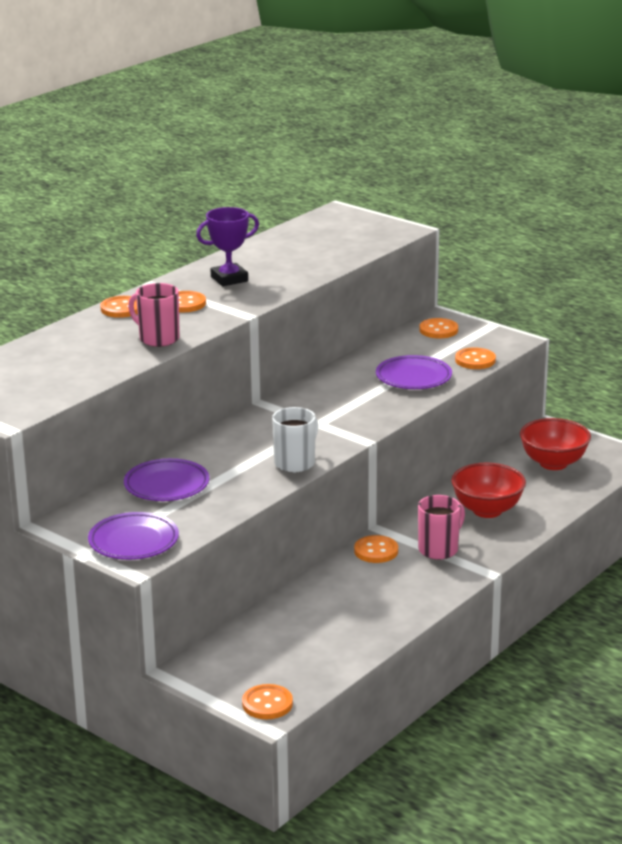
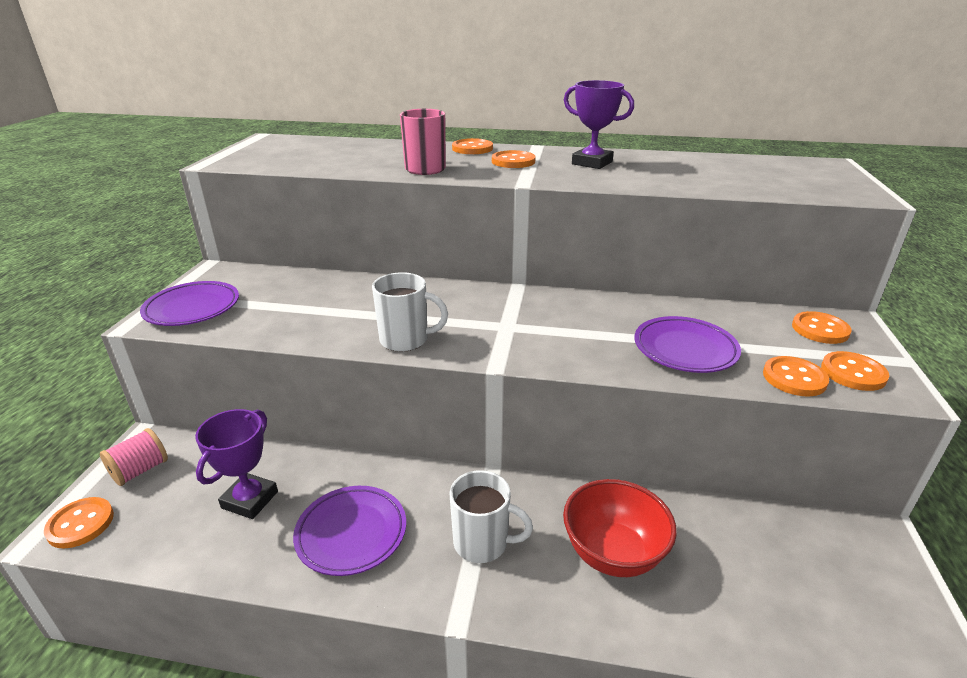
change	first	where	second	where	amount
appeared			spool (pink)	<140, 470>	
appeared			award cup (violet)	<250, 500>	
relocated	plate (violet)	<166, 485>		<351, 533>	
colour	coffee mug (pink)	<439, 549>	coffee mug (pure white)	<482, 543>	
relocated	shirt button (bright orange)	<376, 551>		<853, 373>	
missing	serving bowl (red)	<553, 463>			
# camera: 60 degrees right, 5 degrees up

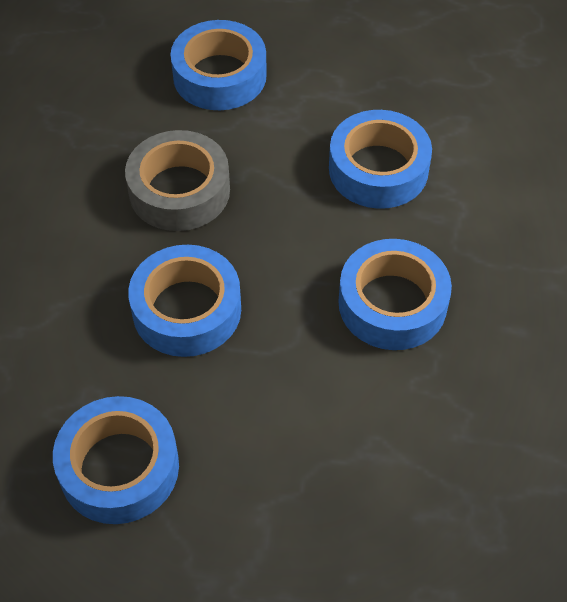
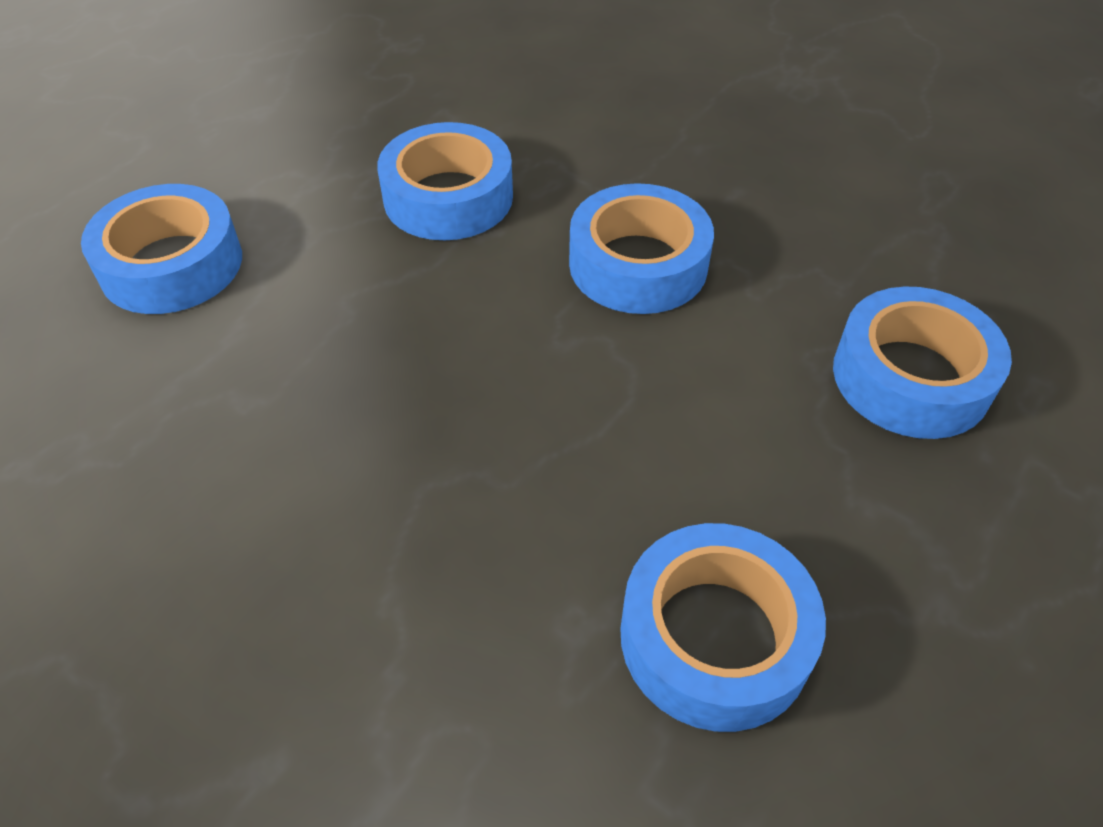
change	first	where	second	where	amount
relocated	tape (blue)	<187, 309>		<911, 377>	
missing	tape (ash-grey)	<179, 190>			
# camera: 60 degrees left, 5 degrees down

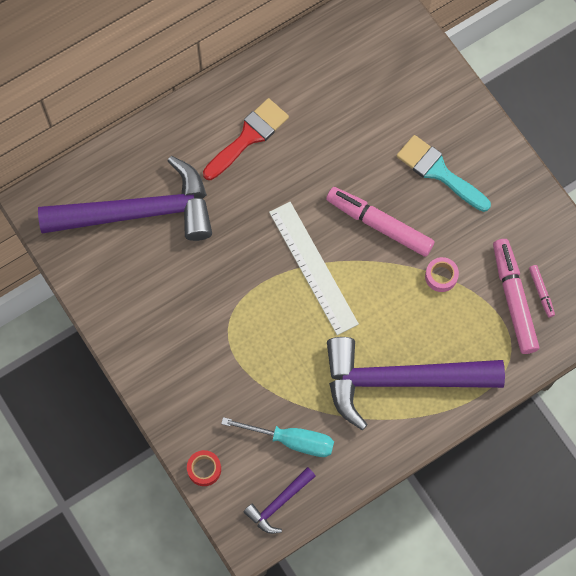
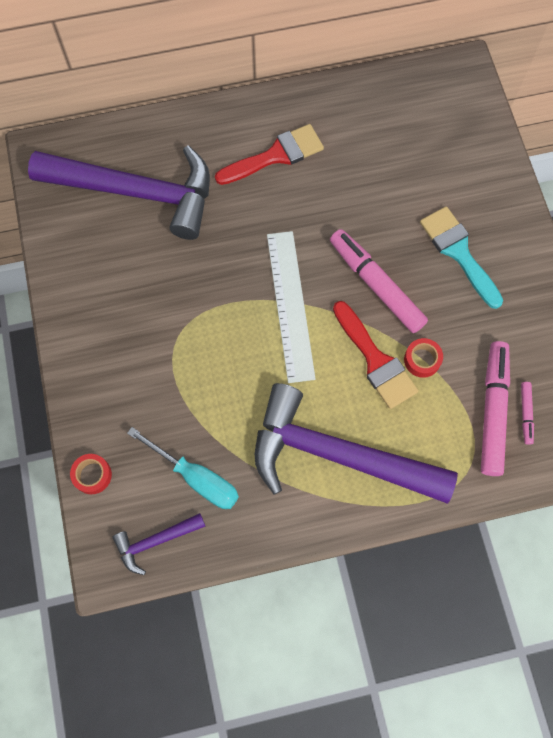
change	first	where	second	where	amount
appeared			brush (red)	<375, 360>	
colour	tape (pink)	<441, 276>	tape (red)	<422, 360>	
# camera: 20 degrees right, 0 degrees up

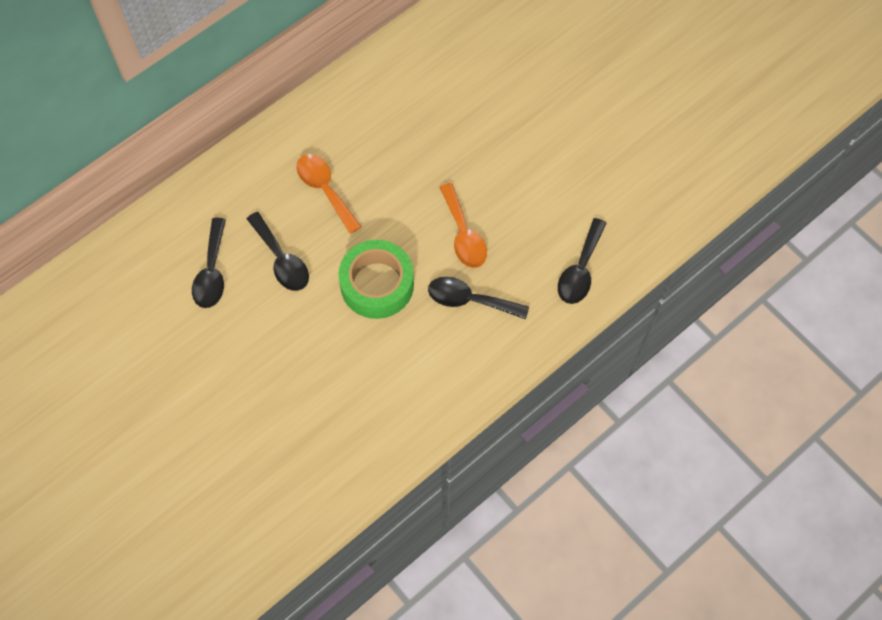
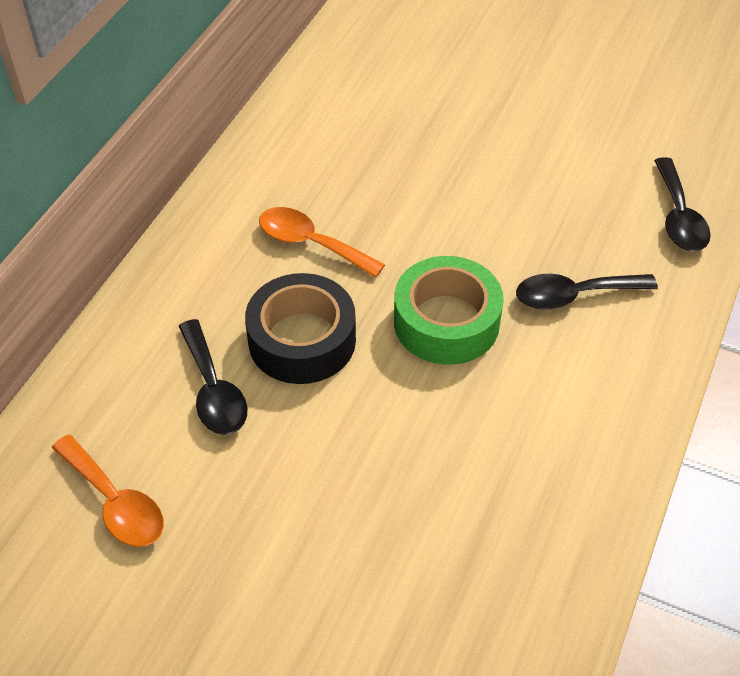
change	first	where	second	where	amount
relocated	tablespoon (bright orange)	<463, 234>		<115, 502>	
exchanged	tablespoon (black)	<281, 260>	tape (black)	<302, 340>	
# camera: 25 degrees left, 15 degrees down

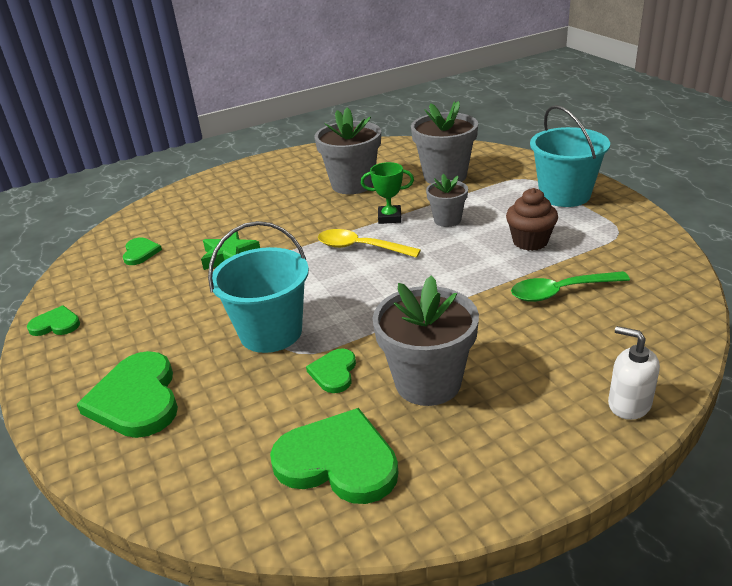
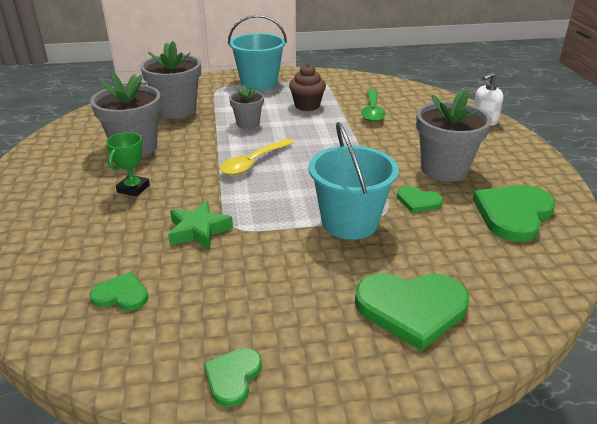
change	first	where	second	where	amount
relocated	award cup (emerald)	<389, 217>		<133, 188>	
# camera: 75 degrees left, 0 degrees up

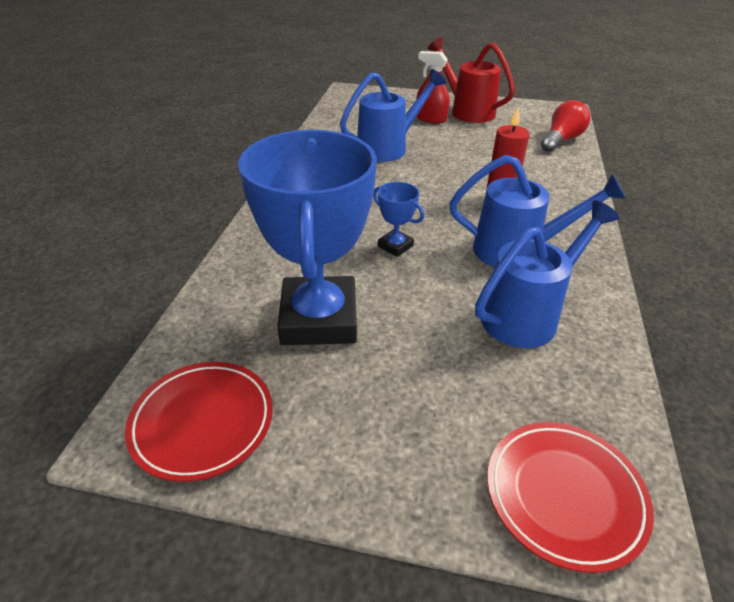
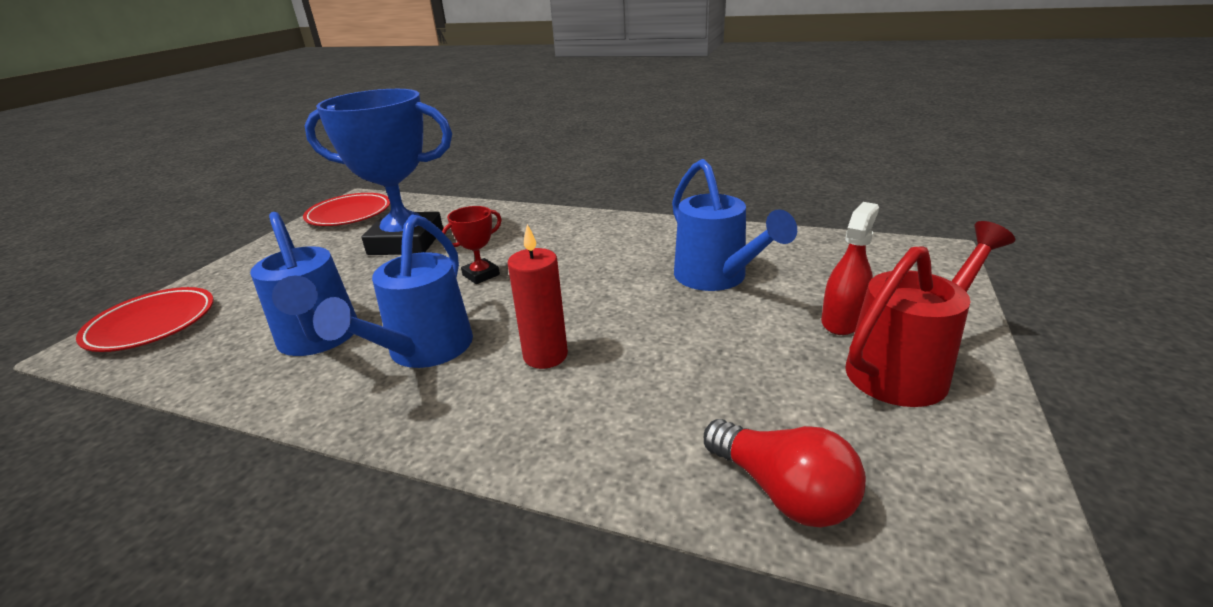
change	first	where	second	where	amount
colour	award cup (blue)	<395, 246>	award cup (red)	<481, 275>	
# camera: 100 degrees right, 10 degrees down

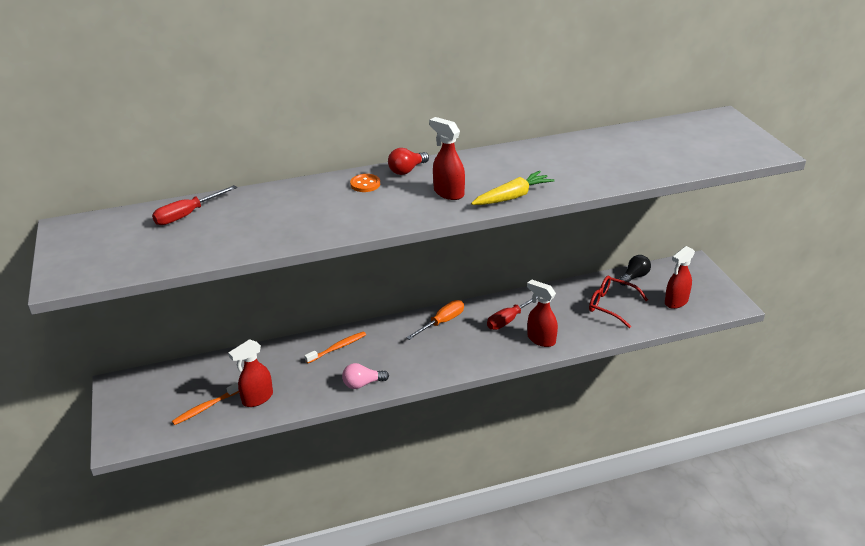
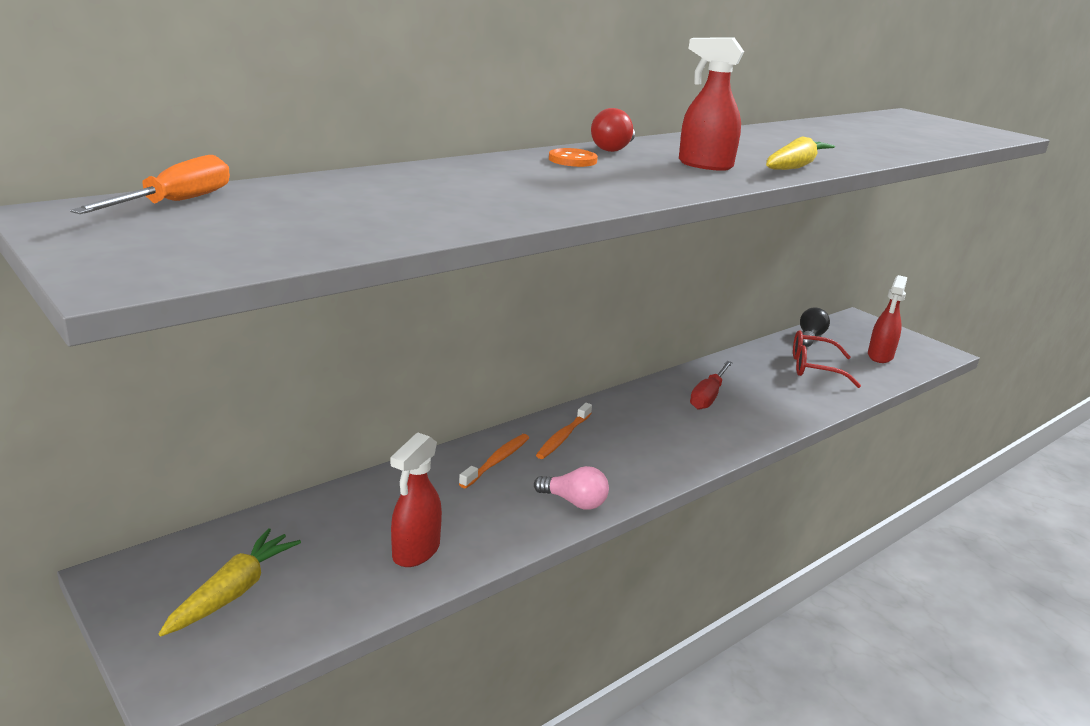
change	first	where	second	where	amount
relocated	hand screwdriver (bright orange)	<442, 322>		<175, 203>	
appeared			toy carrot (golden)	<233, 592>	
spun	light bulb (pink)	<362, 384>		<574, 502>	120 degrees counterclockwise
relocated	dental brush (bright orange)	<206, 408>		<563, 437>	
missing	hand screwdriver (red)	<187, 215>			
missing	spray cleaner (red)	<541, 339>			
# camera: 25 degrees left, 10 degrees down

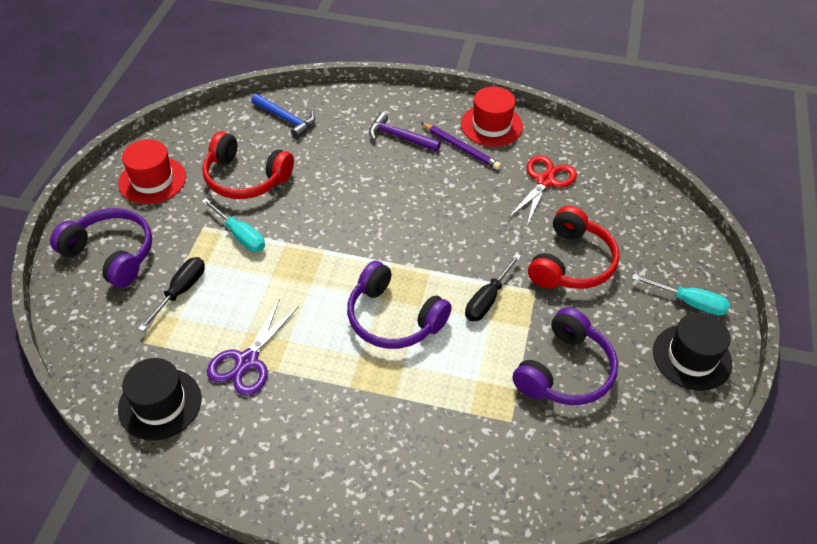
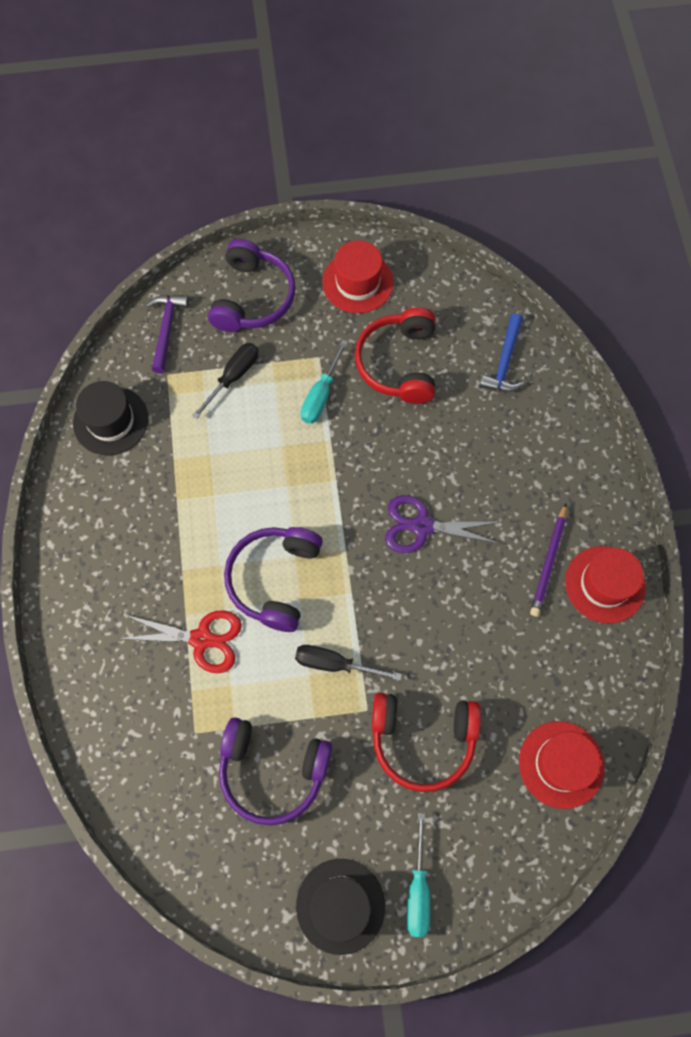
change	first	where	second	where	amount
relocated	shears (red)	<545, 181>		<201, 639>	
relocated	hammer (violet)	<399, 137>		<166, 329>	
spun	hand screwdriver (black)	<181, 291>		<233, 377>	60 degrees counterclockwise
relocated	shears (violet)	<247, 361>		<422, 526>	
appeared			hat (red)	<561, 764>	
# camera: 70 degrees right, 20 degrees up

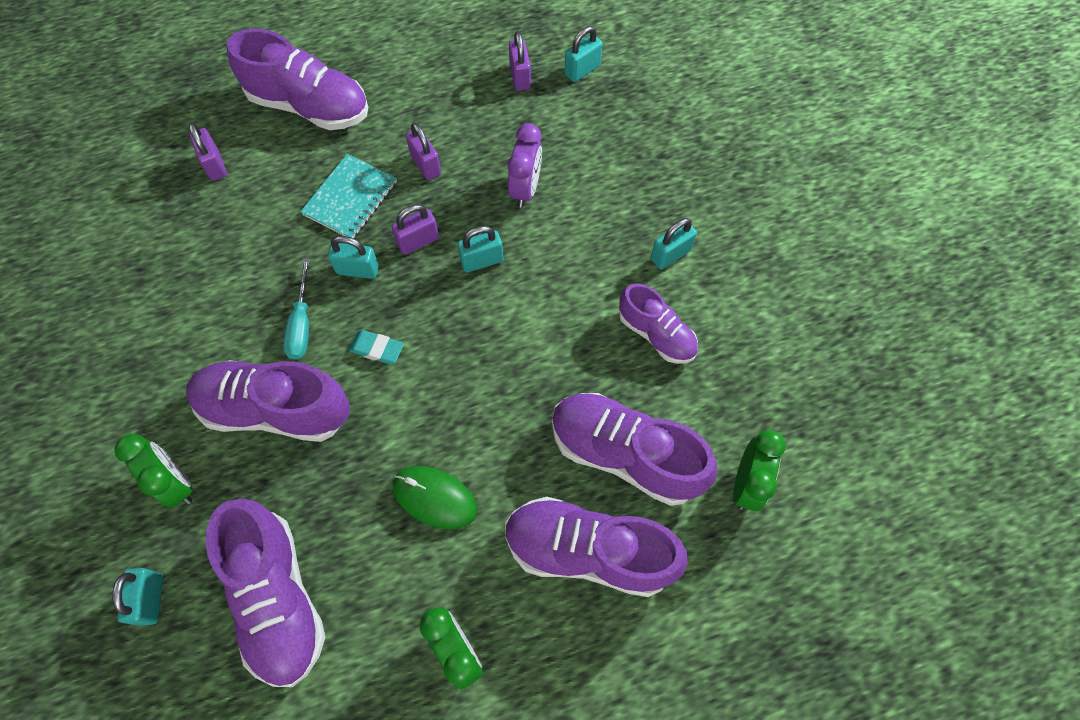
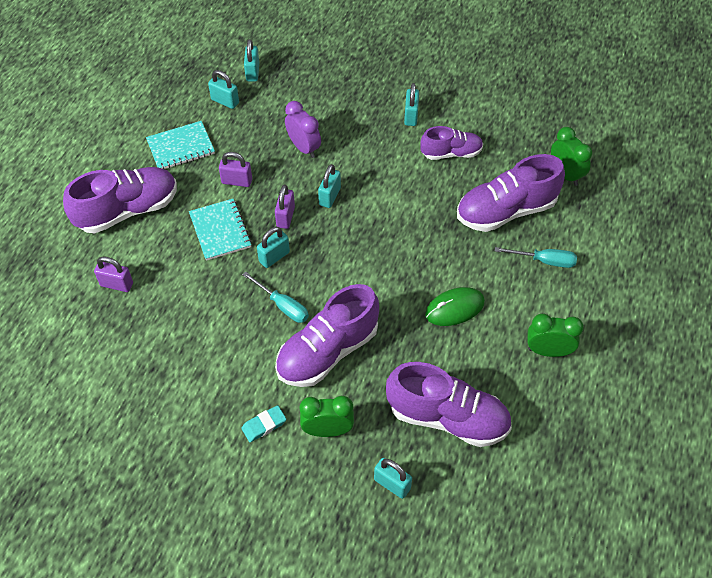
change	first	where	second	where	amount
appeared			exercise book (aqua)	<181, 147>	
colour	small lock (violet)	<520, 77>	small lock (aqua)	<225, 101>	
relocated	pencil eraser (aqua)	<377, 349>		<264, 425>	
exchanged	sneaker (violet)	<588, 551>	hand screwdriver (aqua)	<544, 261>	
# camera: 50 degrees left, 10 degrees down

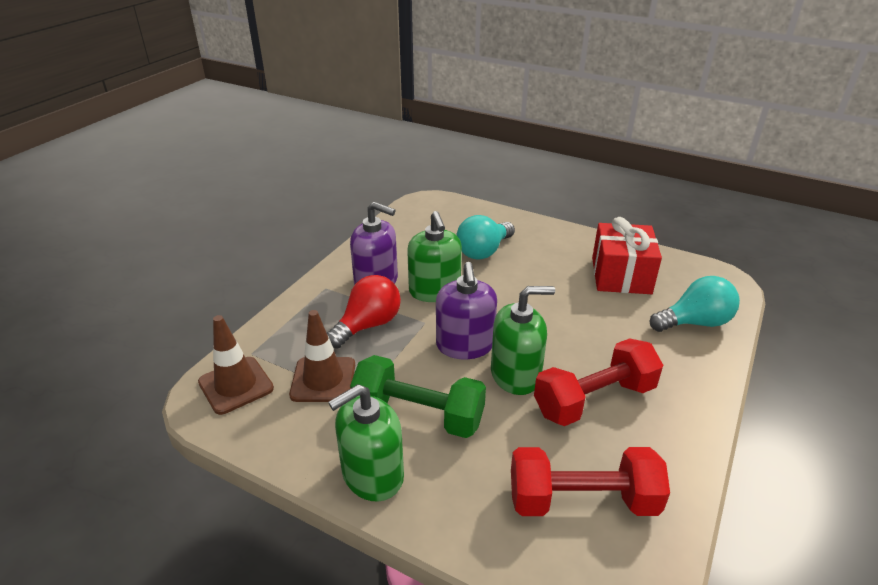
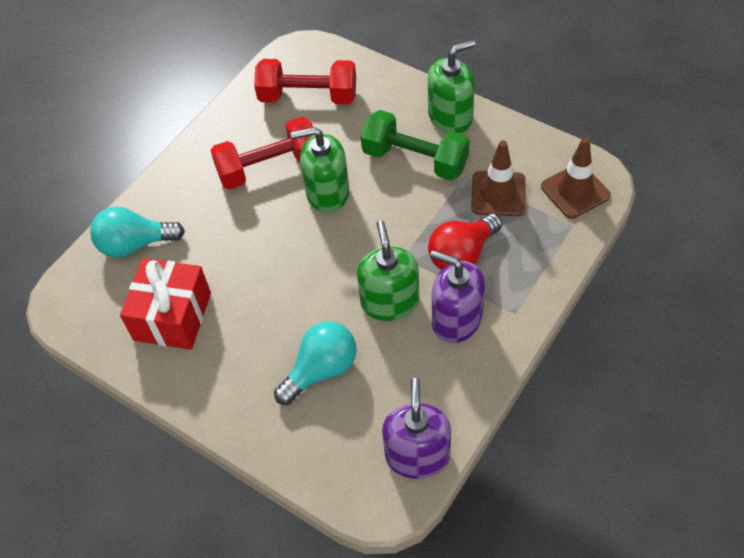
change	first	where	second	where	amount
relocated	soap pump (violet)	<465, 345>		<417, 455>	
# camera: 170 degrees left, 20 degrees up

